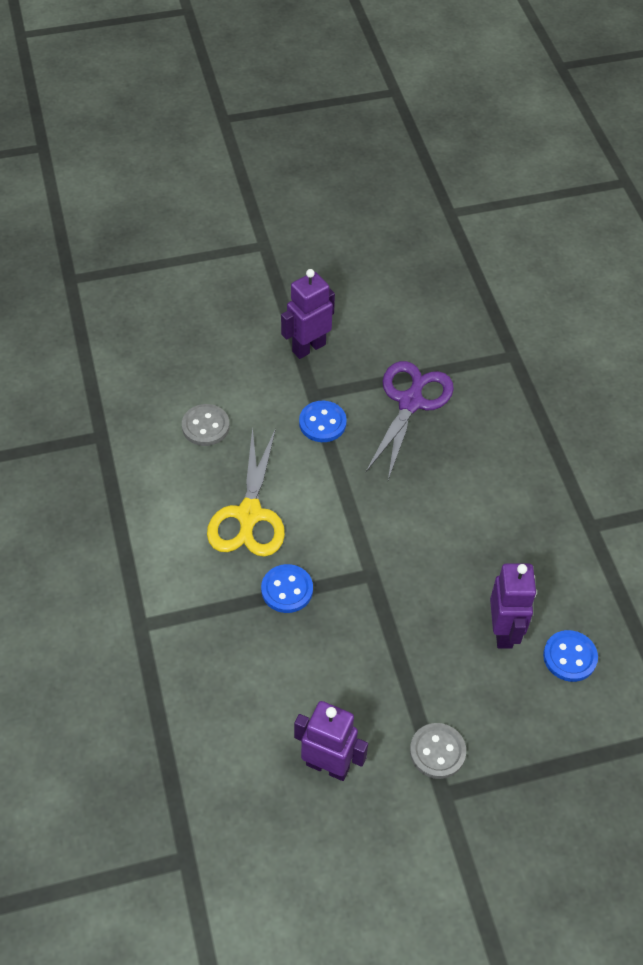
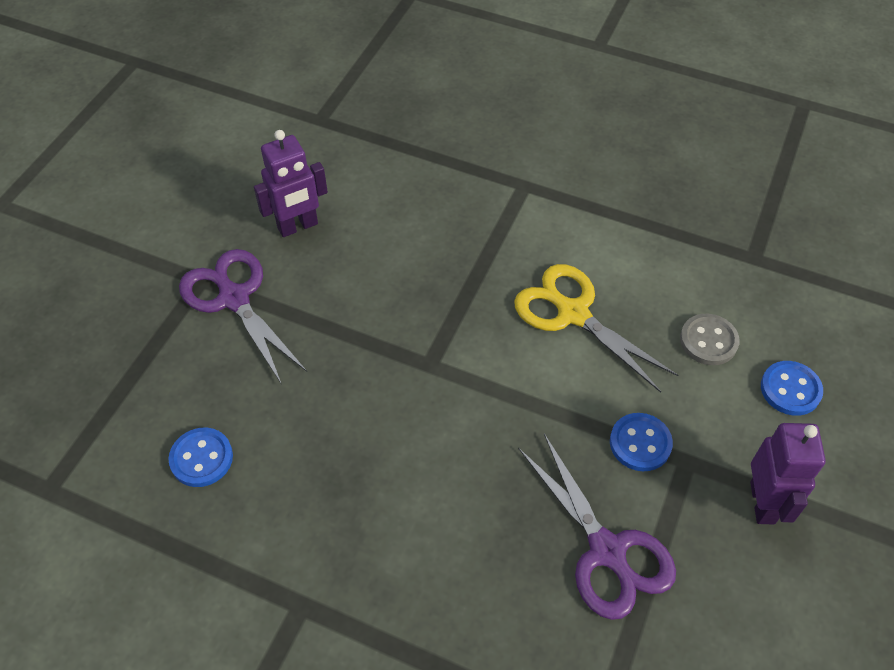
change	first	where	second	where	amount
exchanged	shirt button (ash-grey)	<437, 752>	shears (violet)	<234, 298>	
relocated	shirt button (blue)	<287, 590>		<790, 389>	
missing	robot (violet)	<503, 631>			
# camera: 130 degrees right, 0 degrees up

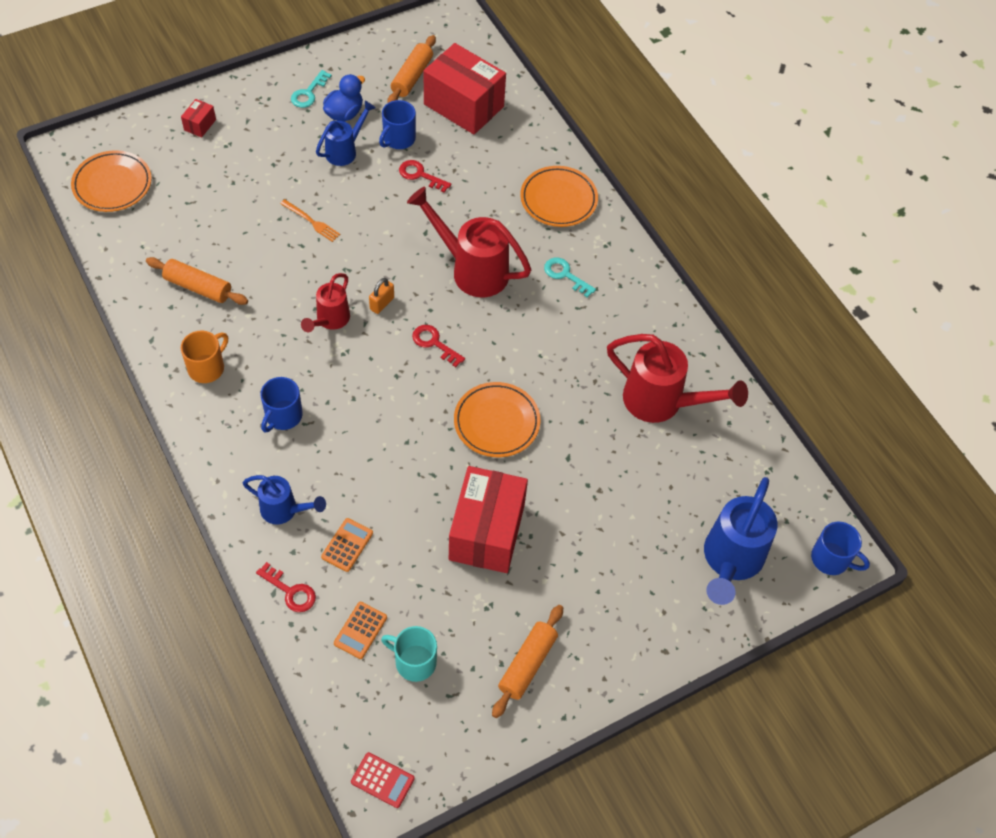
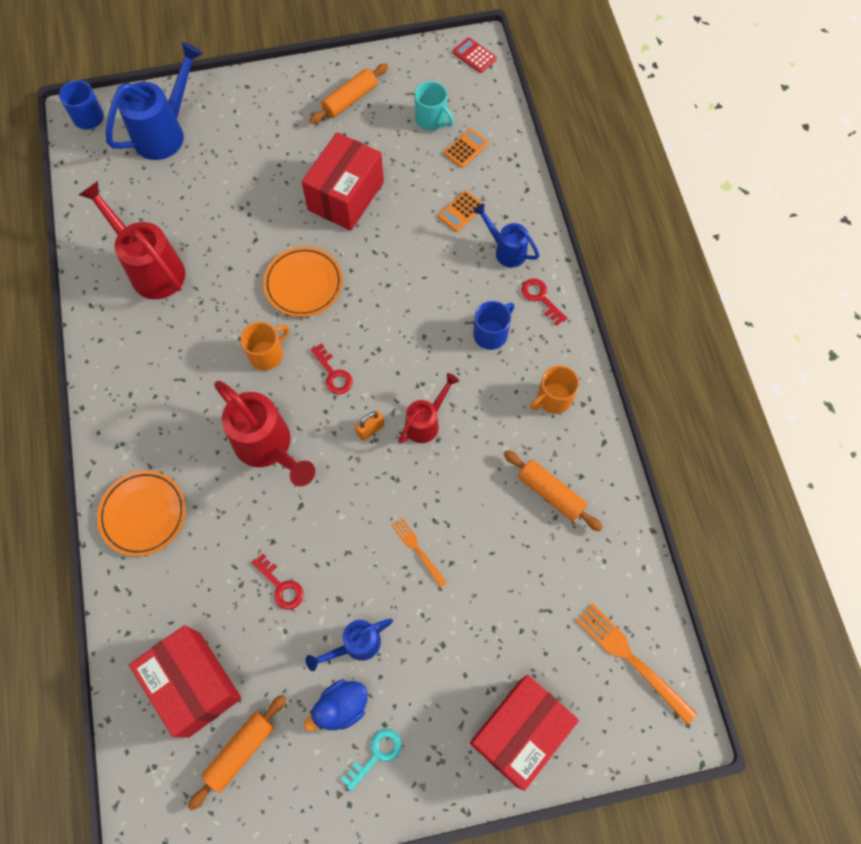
change	first	where	second	where	amount
appeared			coffee mug (bright orange)	<267, 354>	
size	parcel (red)	<200, 125>		<519, 732>	x2.42
relocated	key (red)	<290, 591>		<540, 298>	
exchanged	plate (bright orange)	<112, 184>	dinner fork (bright orange)	<631, 659>	
missing	coffee mug (blue)	<398, 139>			
missing	key (aqua)	<565, 275>			
# camera: 160 degrees left, 10 degrees up

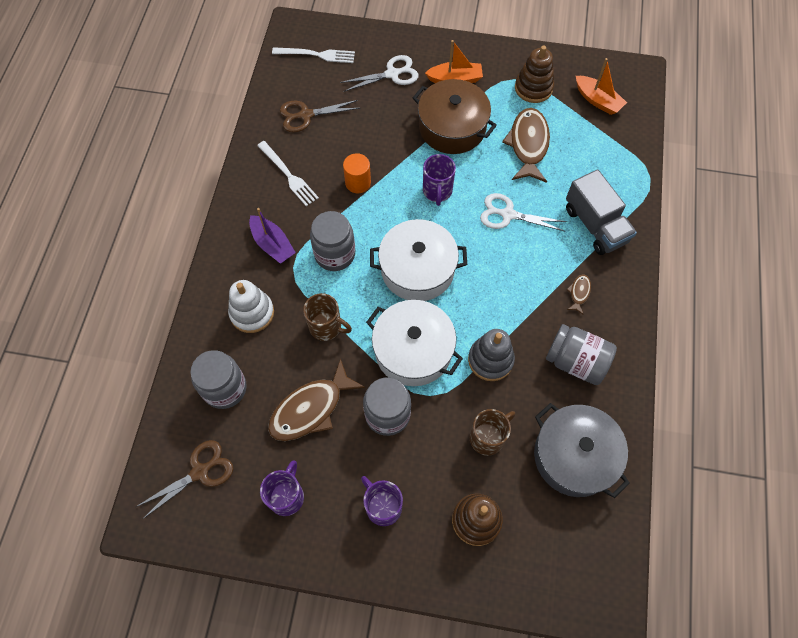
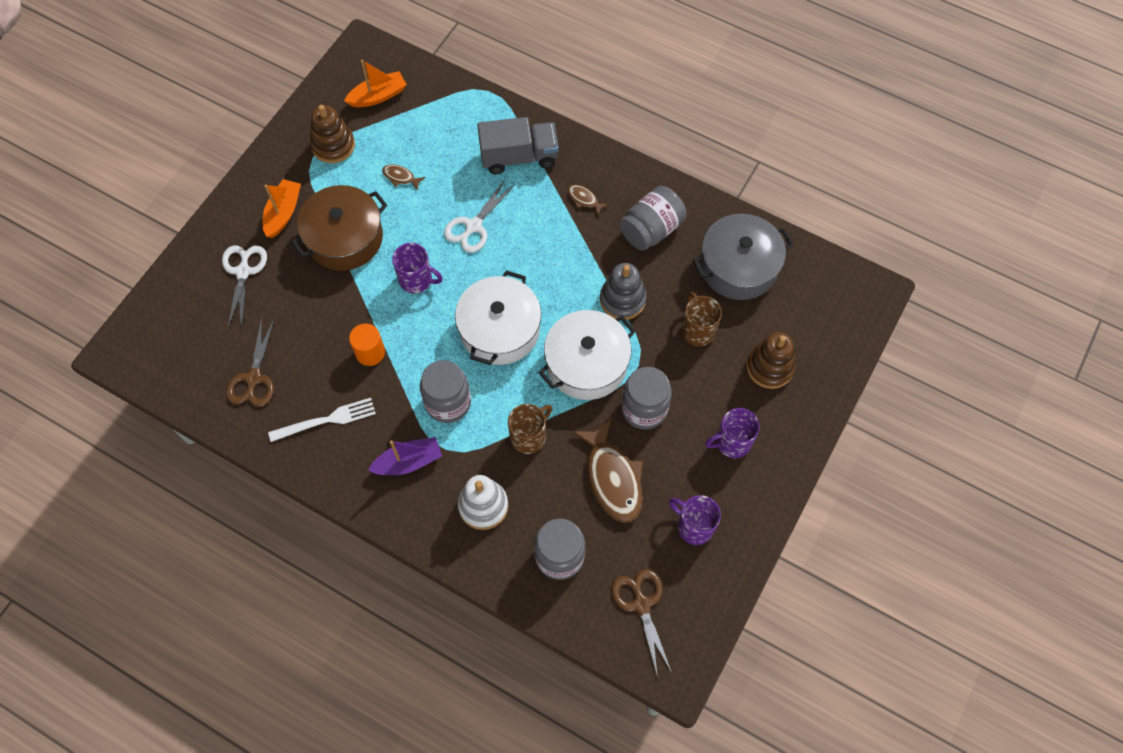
change	first	where	second	where	amount
size	fish (dark brown)	<528, 145>		<400, 177>	x0.45
missing	dinner fork (pure white)	<317, 55>			
# camera: 70 degrees left, 0 degrees up

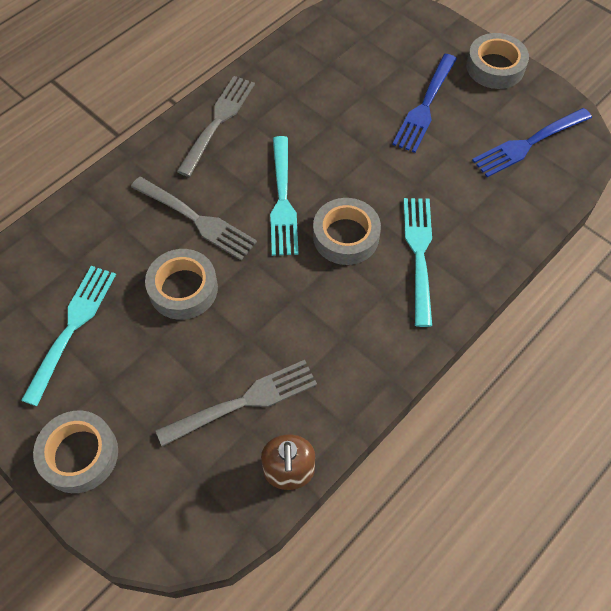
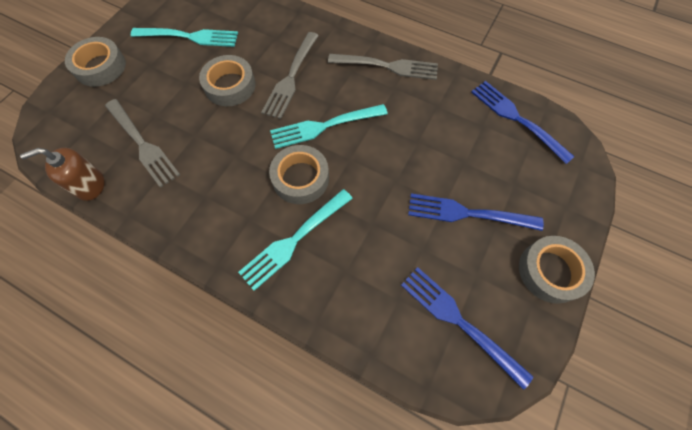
change	first	where	second	where	amount
spun	dinner fork (aqua)	<419, 255>		<295, 239>	150 degrees clockwise
appeared			dinner fork (blue)	<517, 119>	
# camera: 75 degrees right, 5 degrees up

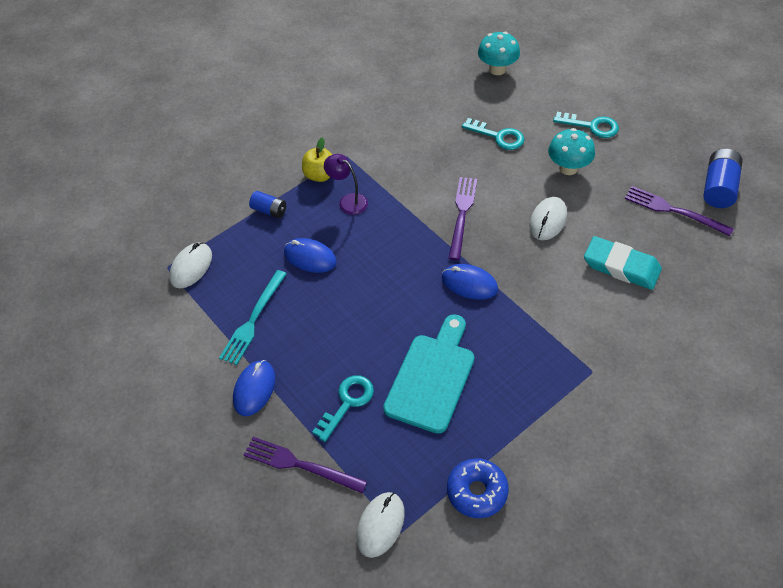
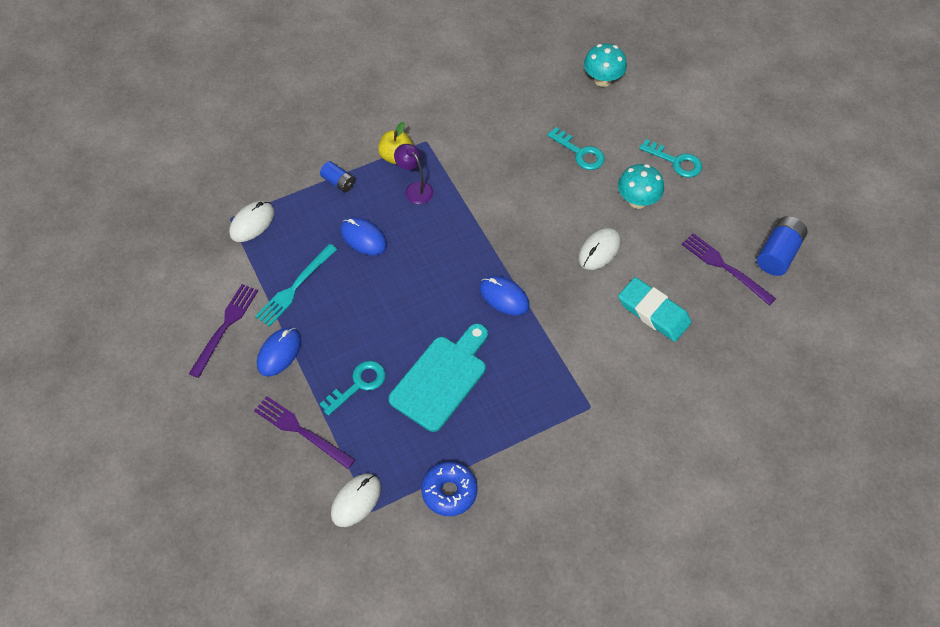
change	first	where	second	where	amount
relocated	dinner fork (violet)	<462, 215>		<225, 327>	
# camera: 10 degrees right, 5 degrees up

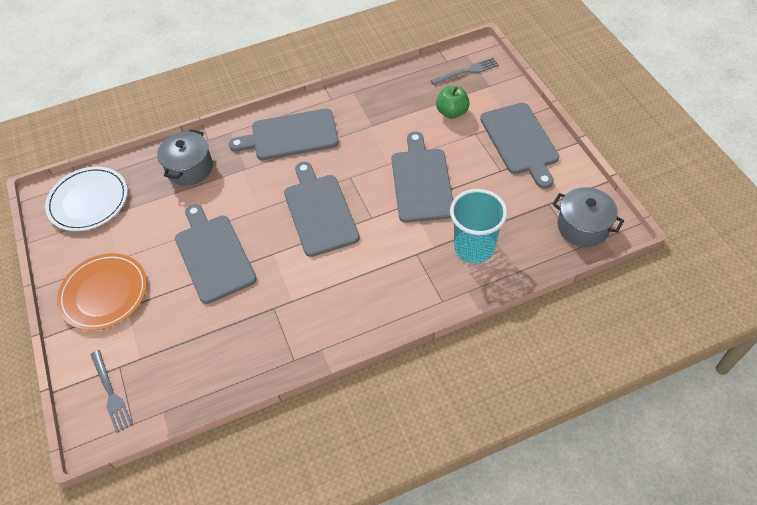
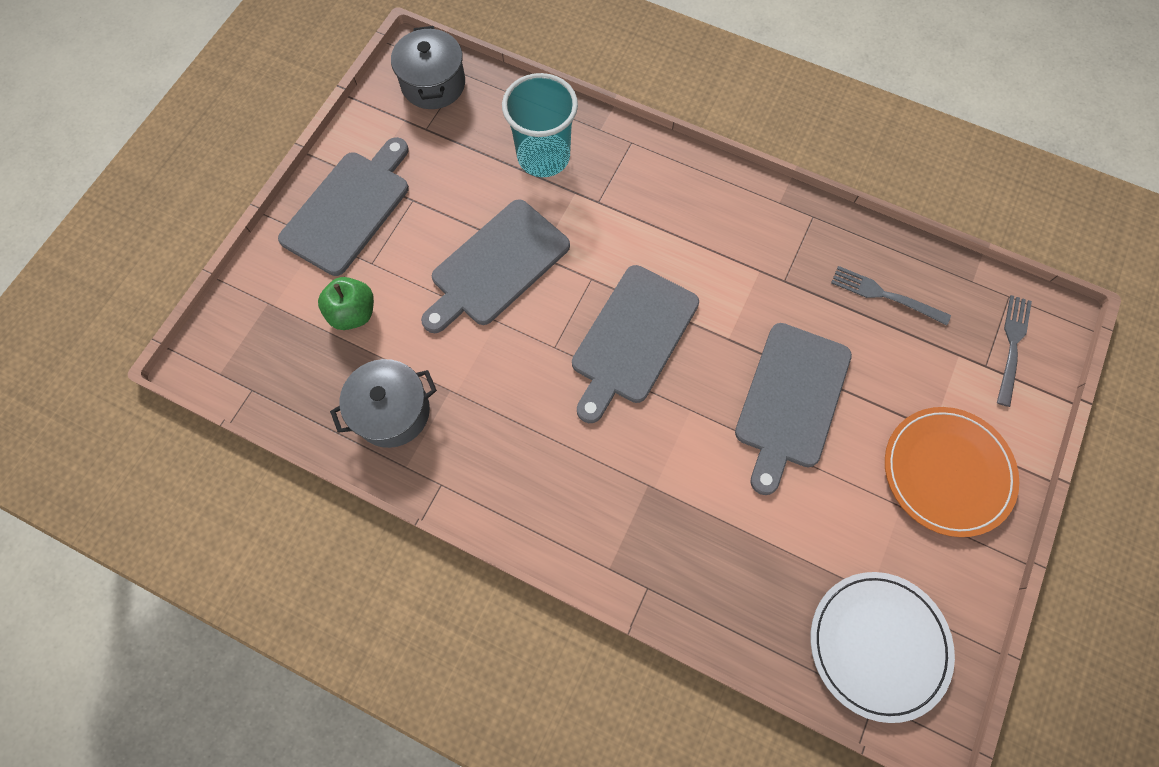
change	first	where	second	where	amount
relocated	pot (ash-grey)	<190, 168>		<392, 411>	
relocated	dinner fork (ash-grey)	<467, 71>		<884, 295>	
missing	cutting board (ash-grey)	<290, 135>			
# camera: 135 degrees left, 15 degrees up

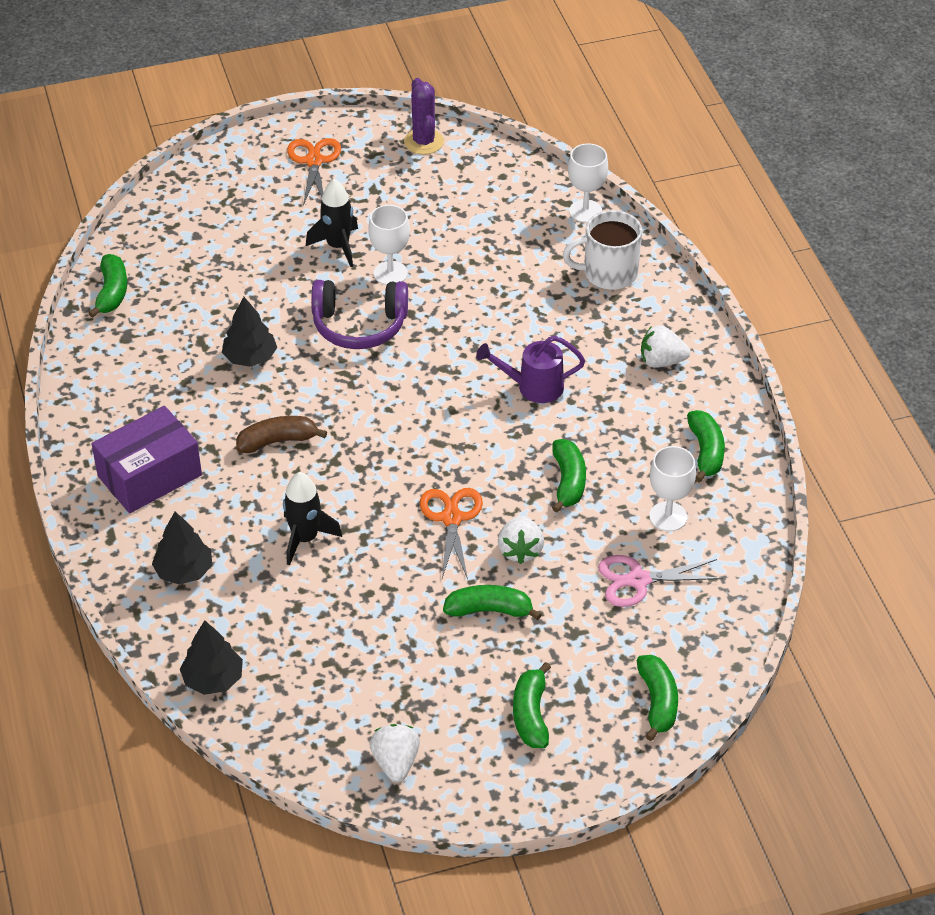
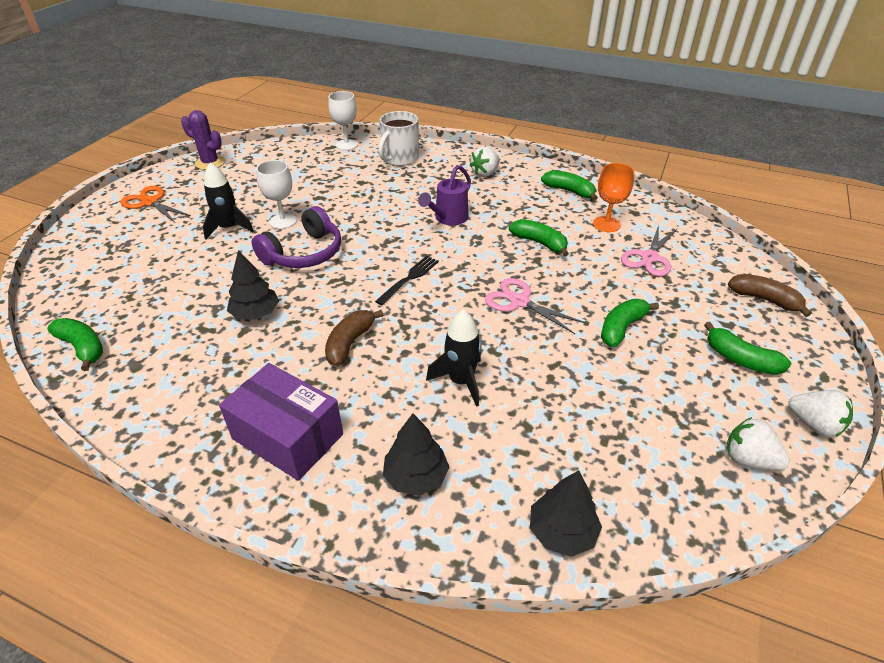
change	first	where	second	where	amount
spun	parcel (violet)	<149, 476>		<288, 436>	60 degrees counterclockwise
appeared			dinner fork (black)	<409, 278>	
colour	shears (bright orange)	<451, 518>	shears (pink)	<519, 302>	
colour	goblet (pure white)	<668, 516>	goblet (bright orange)	<606, 224>	
colour	banana (emerald)	<657, 702>	banana (dark brown)	<764, 300>	
relocated	toy strawberry (pure white)	<520, 550>		<814, 425>	
# camera: 50 degrees left, 5 degrees down

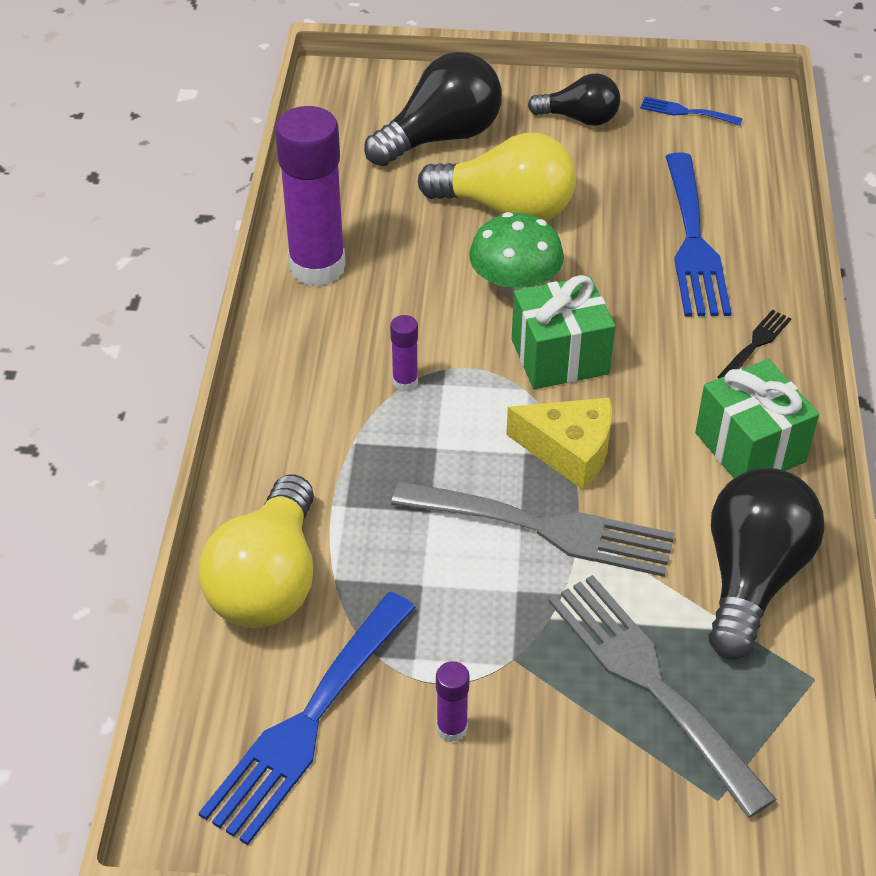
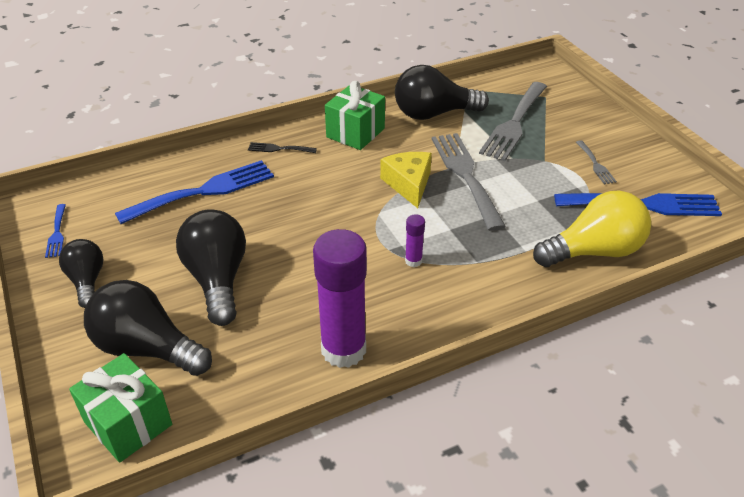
change	first	where	second	where	amount
relocated	wrapped gift (emerald)	<560, 357>		<128, 423>	
colour	light bulb (golden)	<507, 209>	light bulb (black)	<217, 279>	
exchanged	stick of glue (violet)	<452, 728>	dinner fork (ash-grey)	<595, 164>	
missing	mushroom (emerald)	<514, 287>			
# camera: 120 degrees left, 5 degrees down

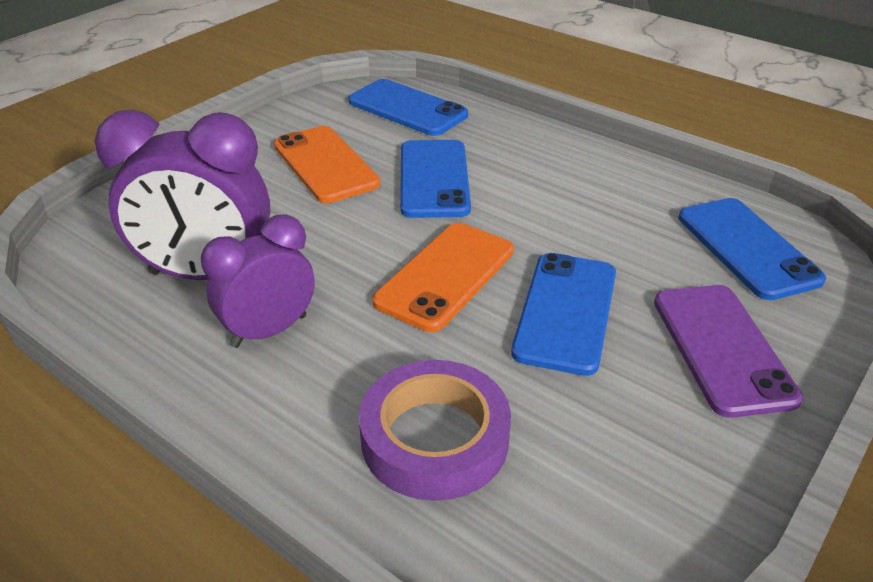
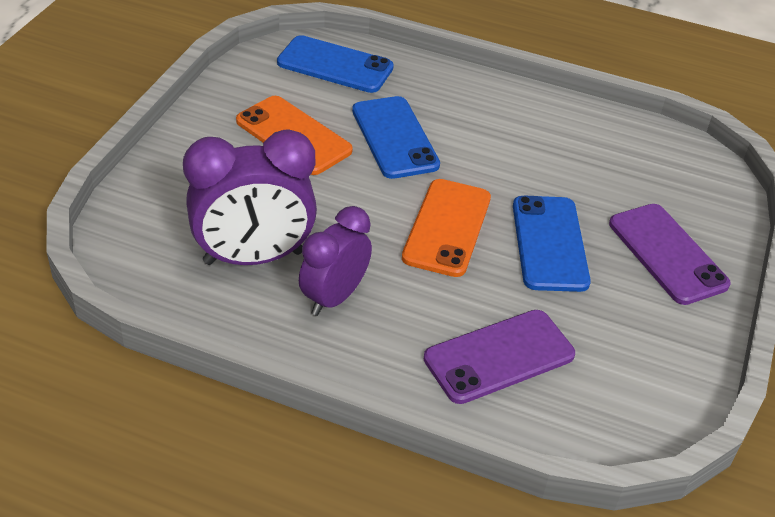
change	first	where	second	where	amount
exchanged	tape (violet)	<435, 438>	phone (violet)	<499, 357>	
missing	phone (blue)	<747, 248>			
# camera: 20 degrees left, 5 degrees up

